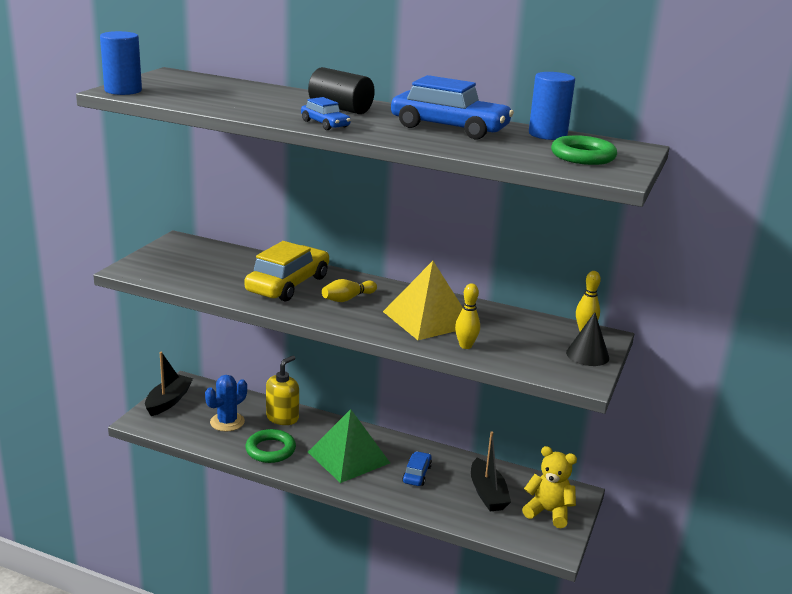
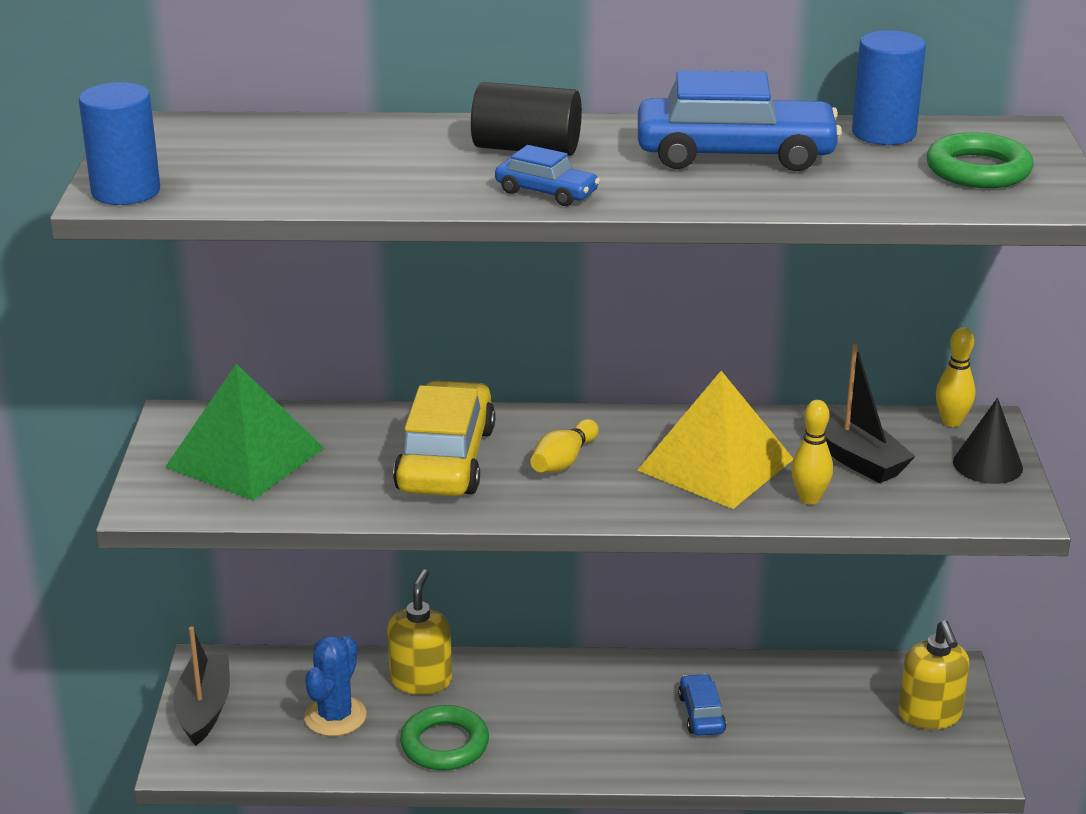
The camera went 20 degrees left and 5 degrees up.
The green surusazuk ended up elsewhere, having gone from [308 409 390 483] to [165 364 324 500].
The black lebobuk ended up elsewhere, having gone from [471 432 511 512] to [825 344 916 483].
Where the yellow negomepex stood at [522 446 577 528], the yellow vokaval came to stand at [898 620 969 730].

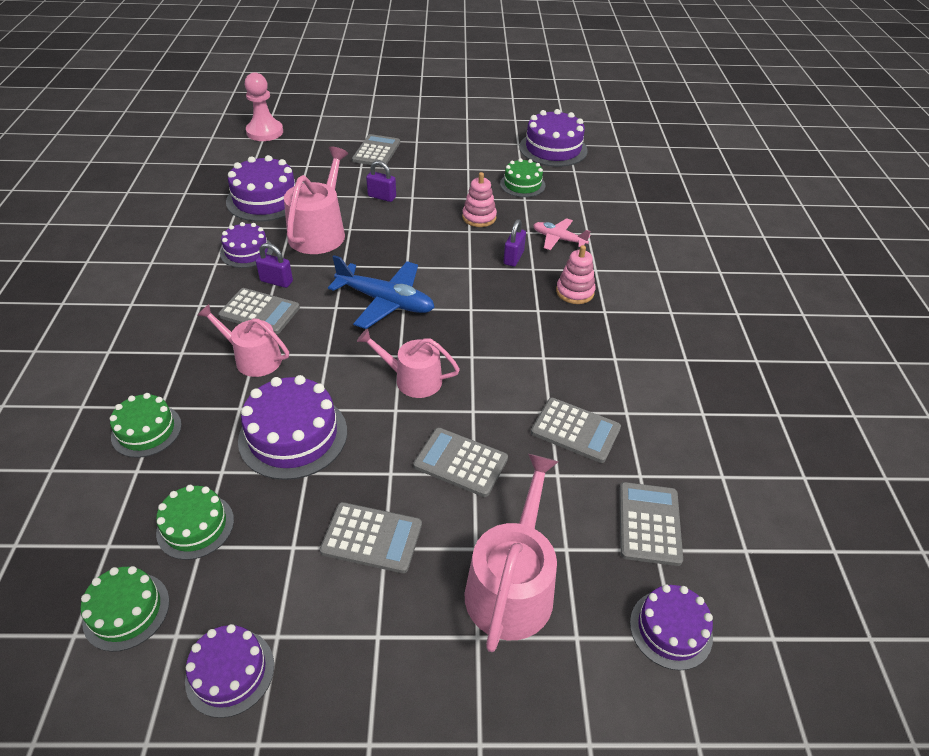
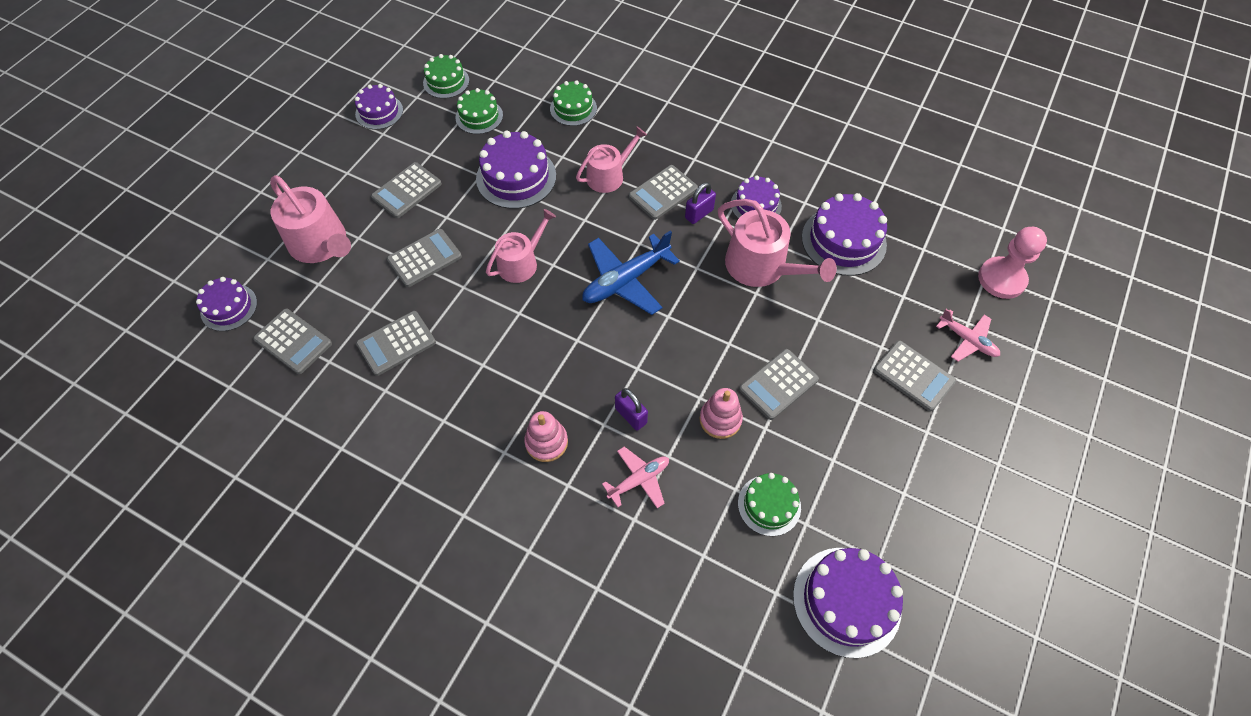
The camera went 120 degrees right and 15 degrees up.
The second view lost the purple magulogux at [366 161 396 202].
The second view gained the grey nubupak at [739 349 819 420].
The second view gained the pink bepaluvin at [936 309 1000 362].

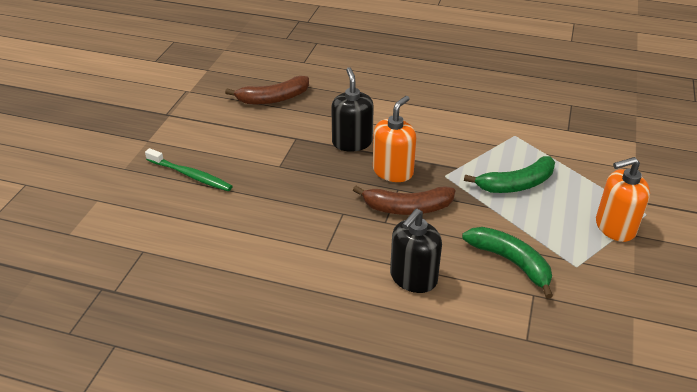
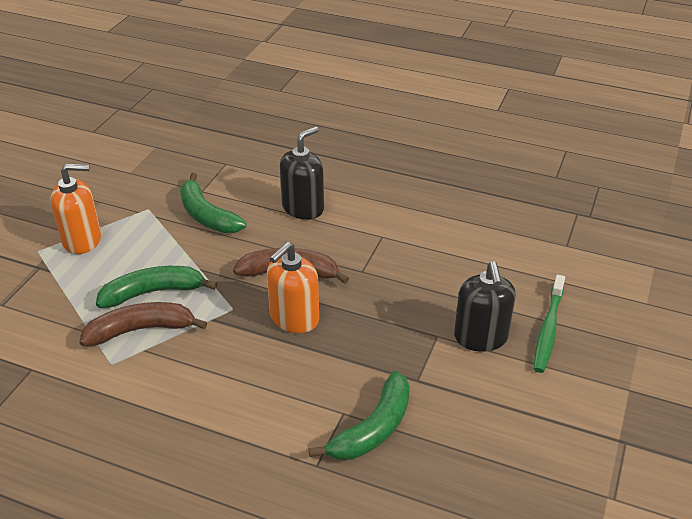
The camera went 175 degrees left and 0 degrees up.
The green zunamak at [145 148 233 191] ended up facing another way, 105 degrees counterclockwise from before.
The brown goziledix ended up elsewhere, having gone from [225 76 309 105] to [79 302 207 346].
The black vokaval ended up elsewhere, having gone from [331 67 374 152] to [454 261 516 352].
The second view gained the green goziledix at [309 371 410 460].

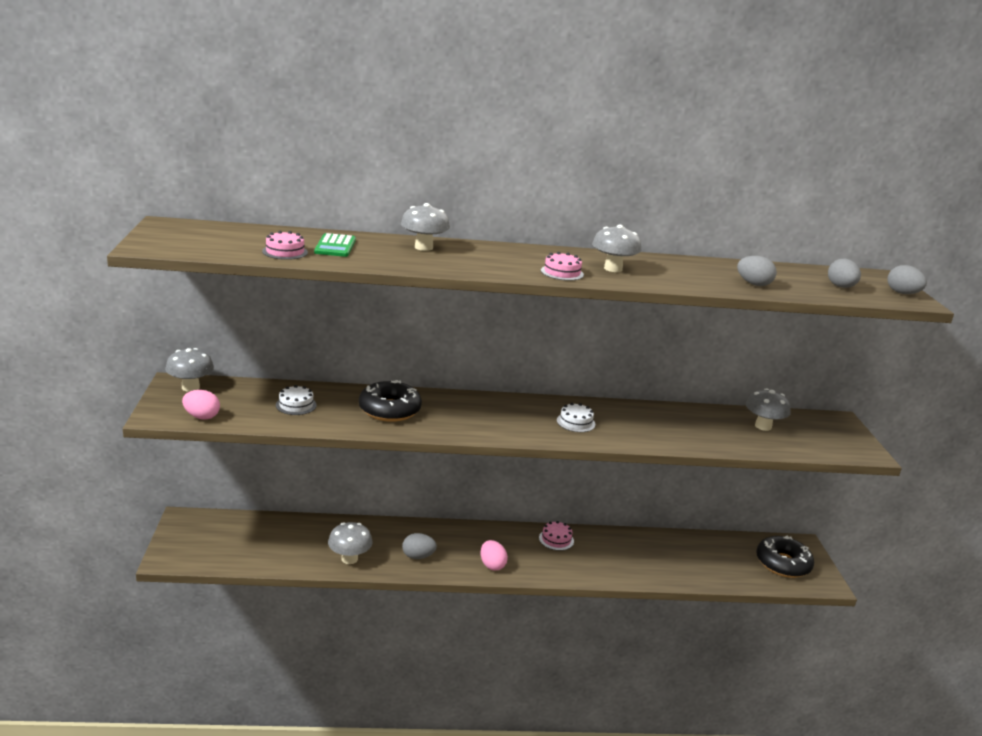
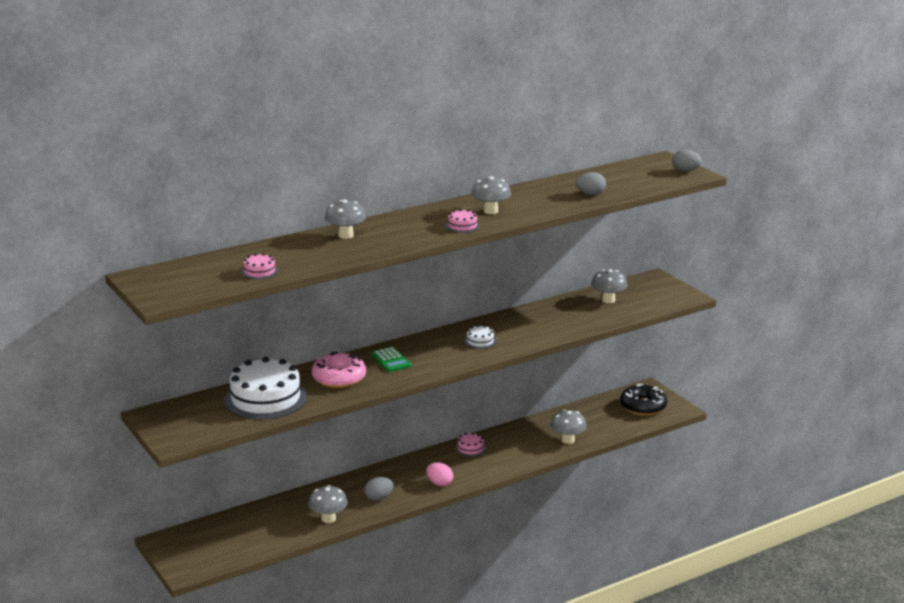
The camera went 25 degrees left and 0 degrees up.
The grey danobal ended up elsewhere, having gone from [165 348 214 392] to [551 409 587 444].
The second view lost the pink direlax at [182 390 220 420].
The size of the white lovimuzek at [276 385 317 415] changed by a factor of 2.33.
The green nubupak ended up elsewhere, having gone from [314 233 356 257] to [371 347 411 372].
What was the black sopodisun at [359 380 422 422] turned into the pink sopodisun at [312 352 366 388].
The second view lost the grey direlax at [828 259 861 288].

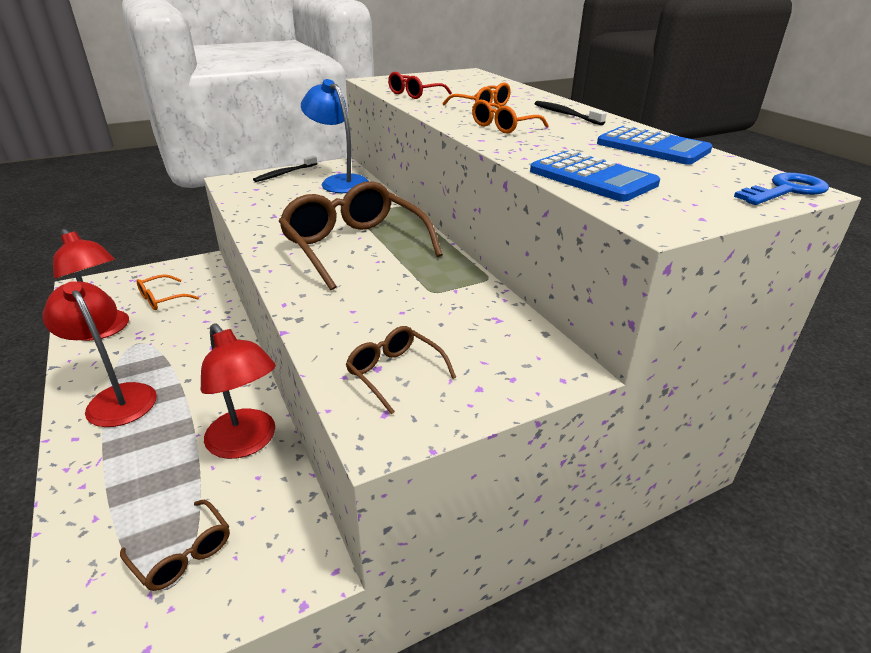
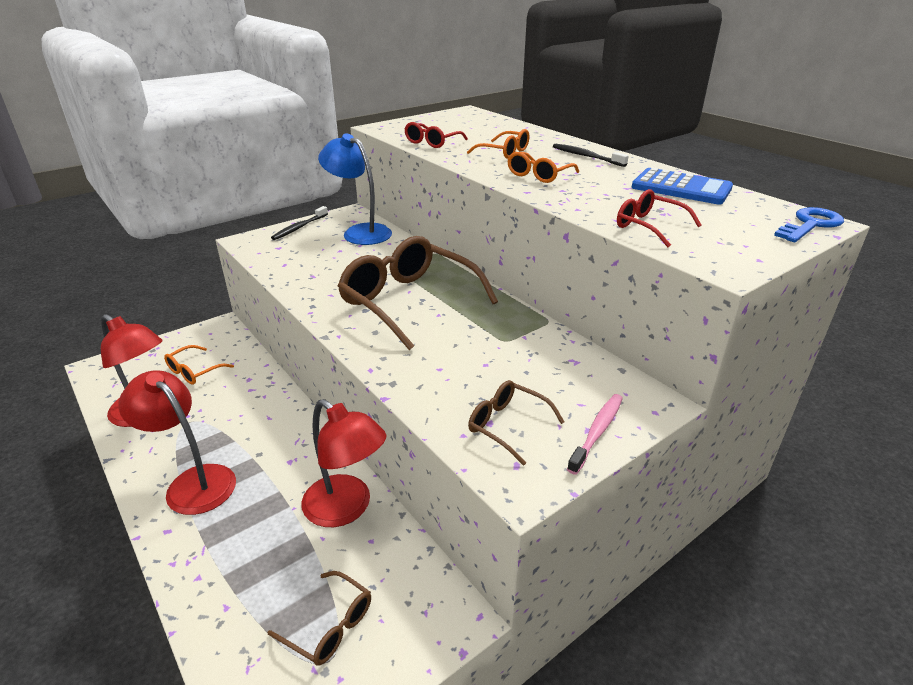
The camera went 10 degrees left and 0 degrees up.
Where the blue nubupak stood at [530 150 660 202], the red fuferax came to stand at [617 189 702 247].
The second view gained the pink zunamak at [567 394 623 475].

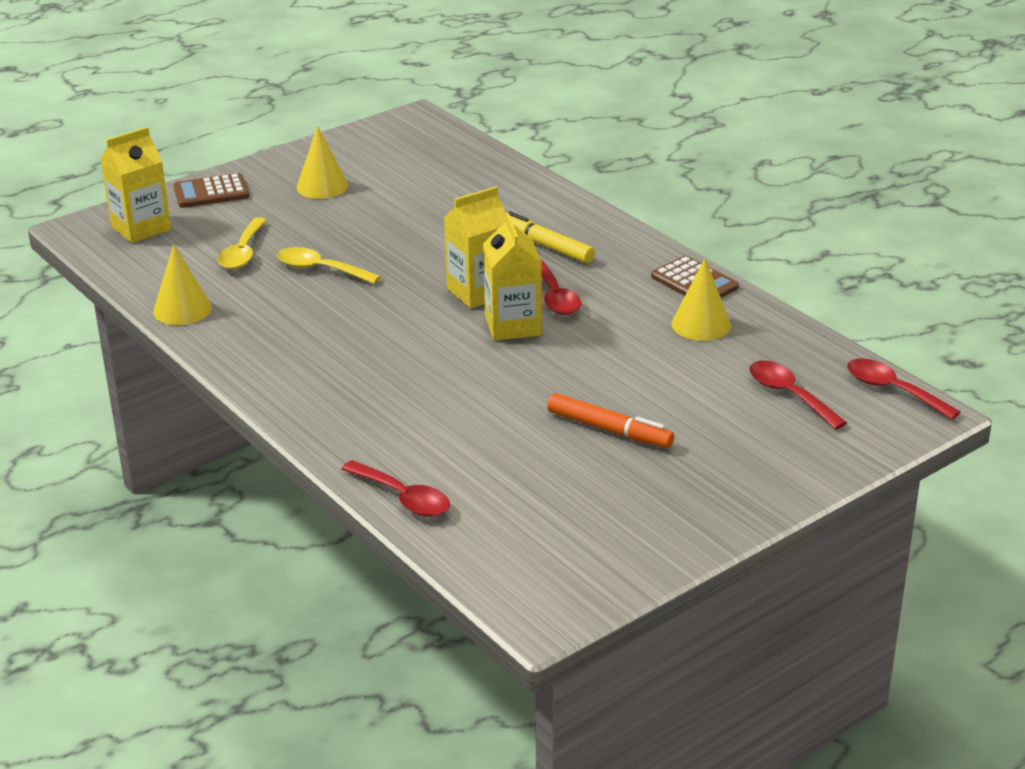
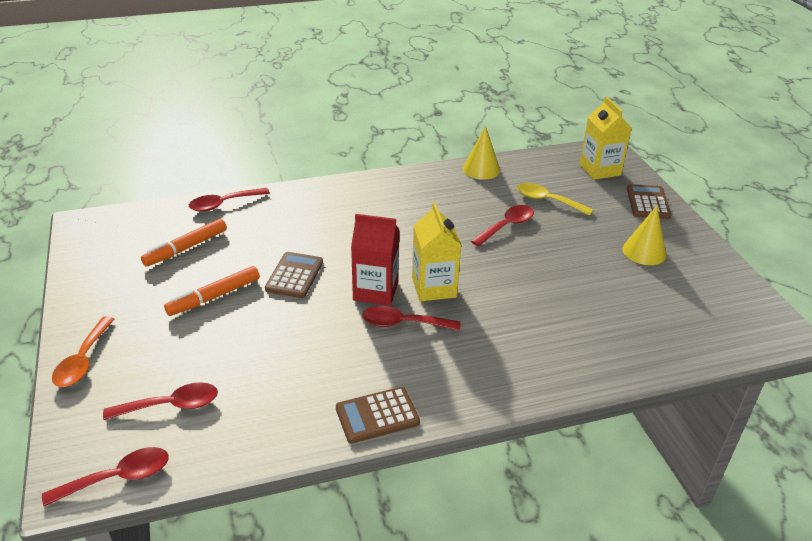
The camera went 110 degrees right and 5 degrees up.
What was the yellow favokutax at [277 247 381 284] turned into the red favokutax at [471 205 534 247].
What was the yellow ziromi at [483 213 542 341] turned into the red ziromi at [351 214 400 306].
The second view lost the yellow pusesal at [507 211 595 263].
The second view lost the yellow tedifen at [672 258 731 341].
The second view gained the orange favokutax at [52 316 115 387].
The second view gained the orange pusesal at [141 219 227 266].
The second view gained the brown nubupak at [265 252 323 298].

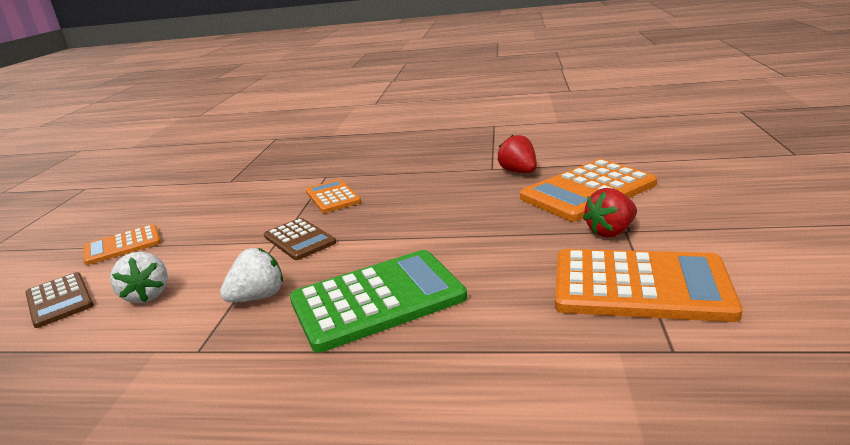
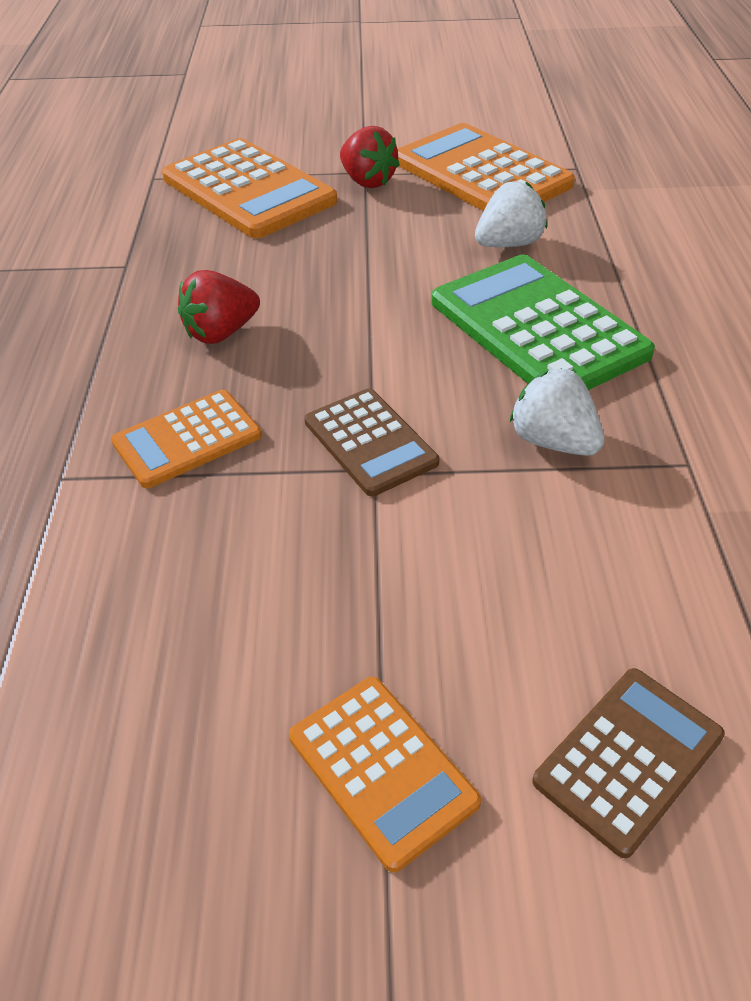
The camera went 100 degrees left and 20 degrees up.
The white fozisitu ended up elsewhere, having gone from [110 252 168 303] to [475 181 547 247].
The brown nubupak at [264 218 336 260] ended up facing another way, 105 degrees clockwise from before.
The red fozisitu ended up elsewhere, having gone from [497 135 537 173] to [178 270 260 344].
The orange nubupak at [555 249 743 322] ended up facing another way, 45 degrees counterclockwise from before.

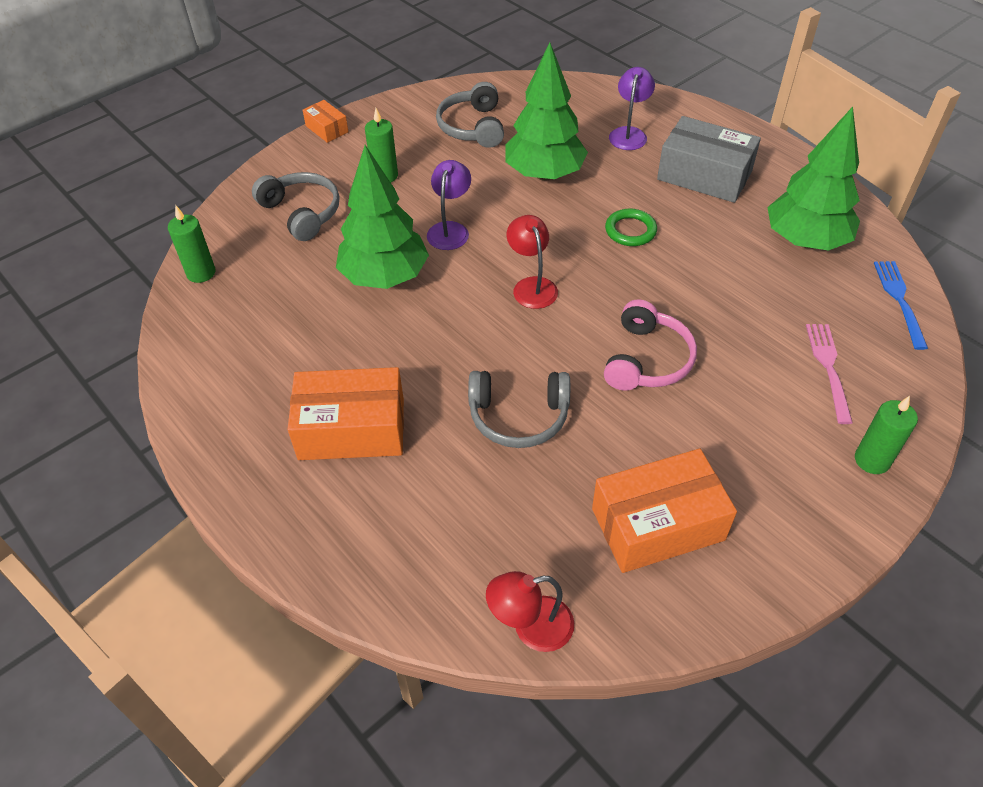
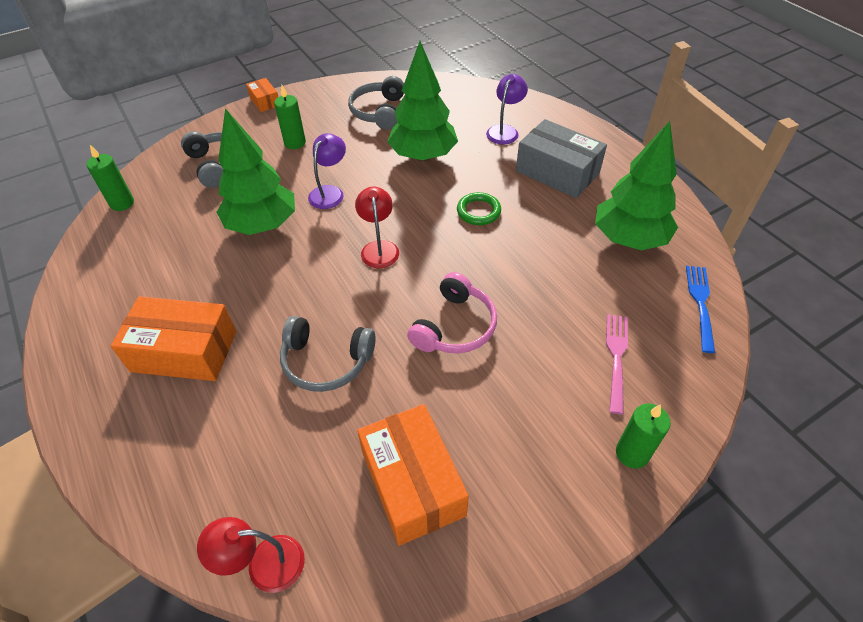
The camera went 10 degrees right and 0 degrees up.
The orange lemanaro at [592 449 737 573] ended up facing another way, 75 degrees clockwise from before.

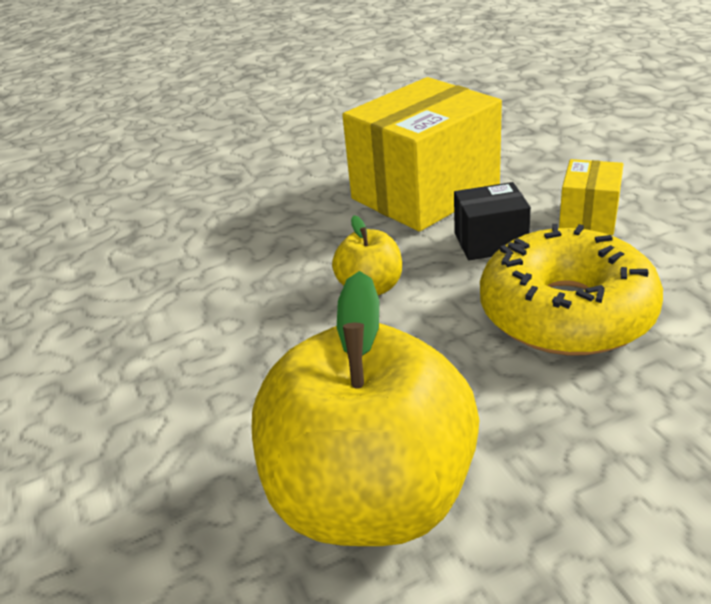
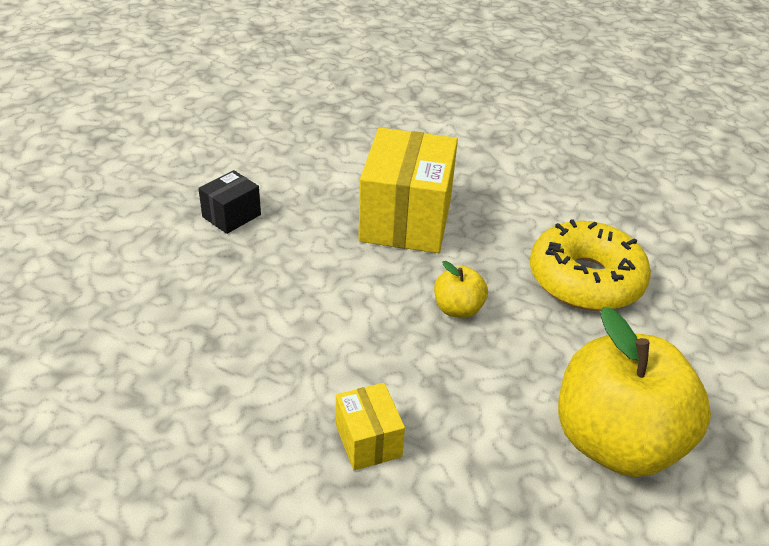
The camera went 45 degrees left and 5 degrees up.
The black lemanaro ended up elsewhere, having gone from [454 182 531 260] to [198 170 261 234].
The yellow lemanaro ended up elsewhere, having gone from [559 159 623 235] to [336 383 405 470].

